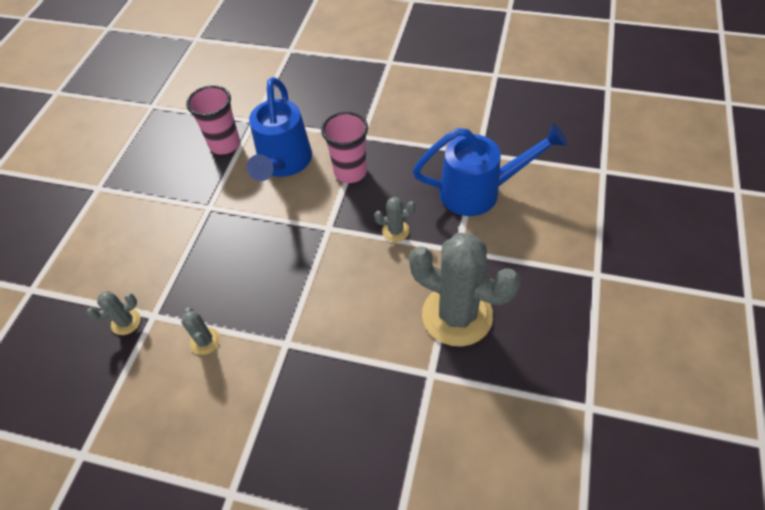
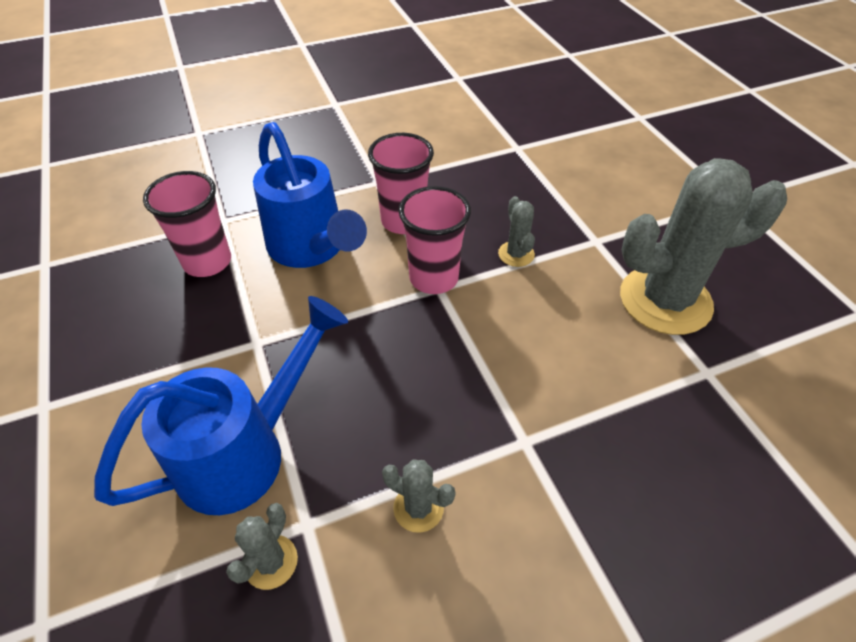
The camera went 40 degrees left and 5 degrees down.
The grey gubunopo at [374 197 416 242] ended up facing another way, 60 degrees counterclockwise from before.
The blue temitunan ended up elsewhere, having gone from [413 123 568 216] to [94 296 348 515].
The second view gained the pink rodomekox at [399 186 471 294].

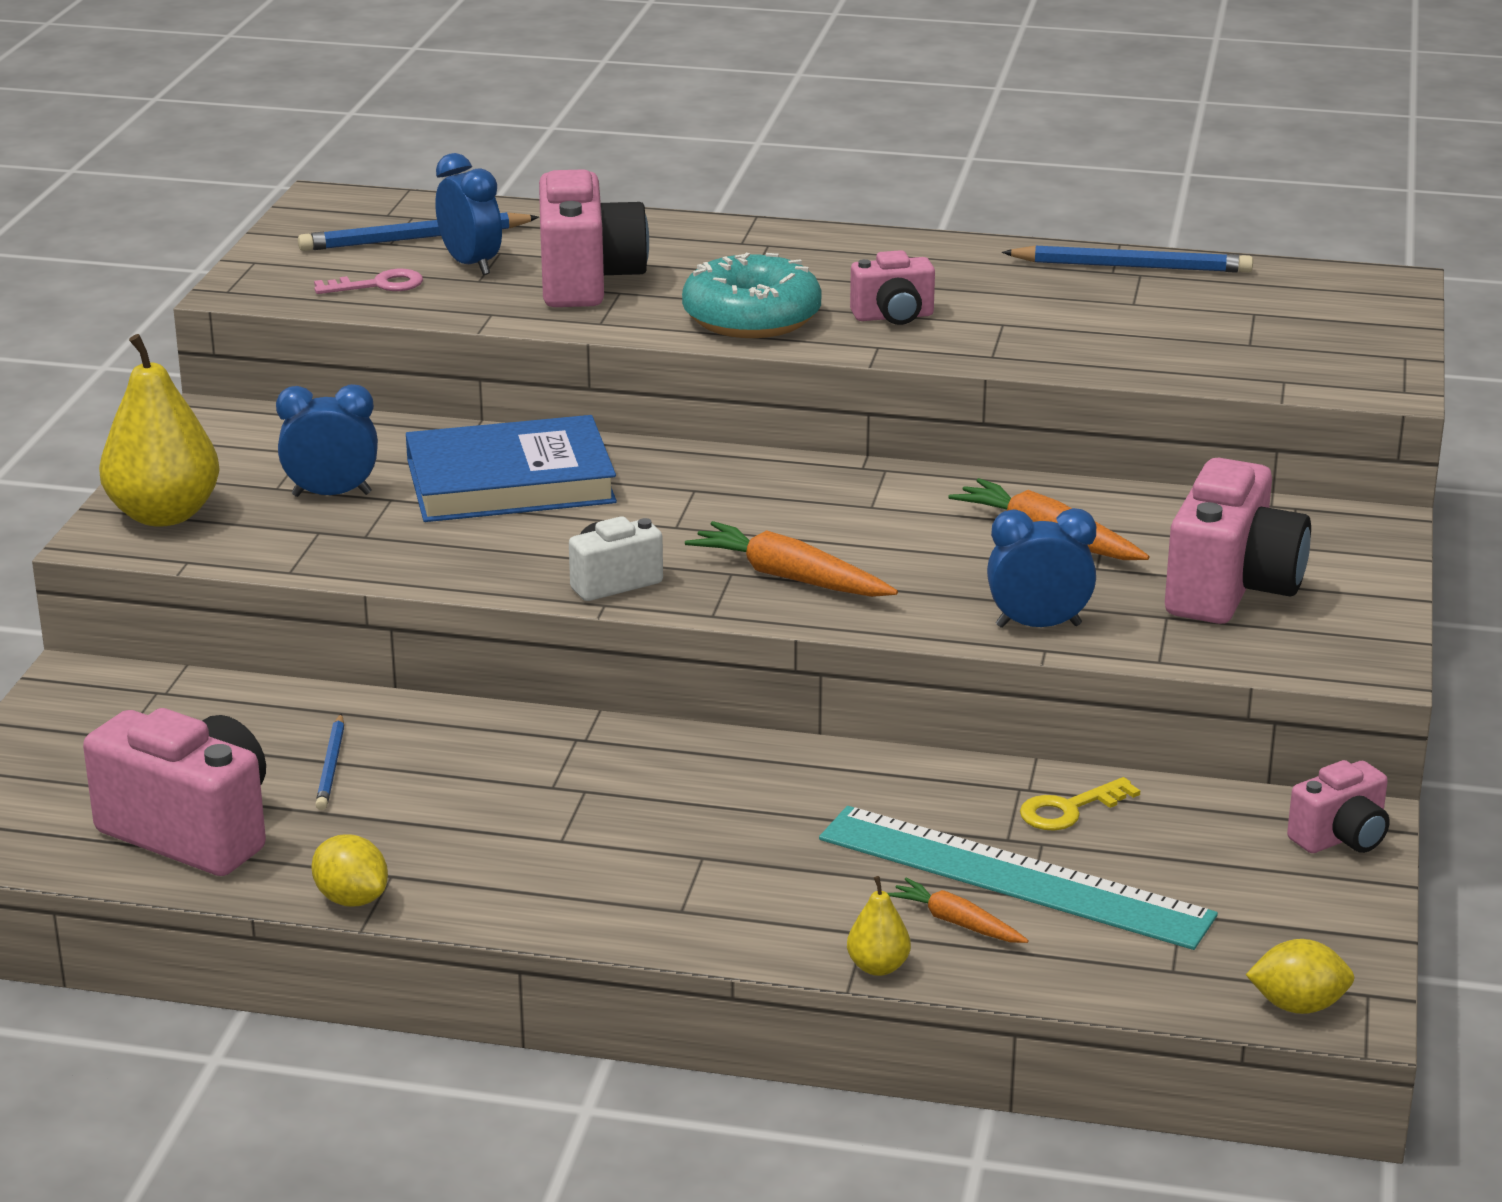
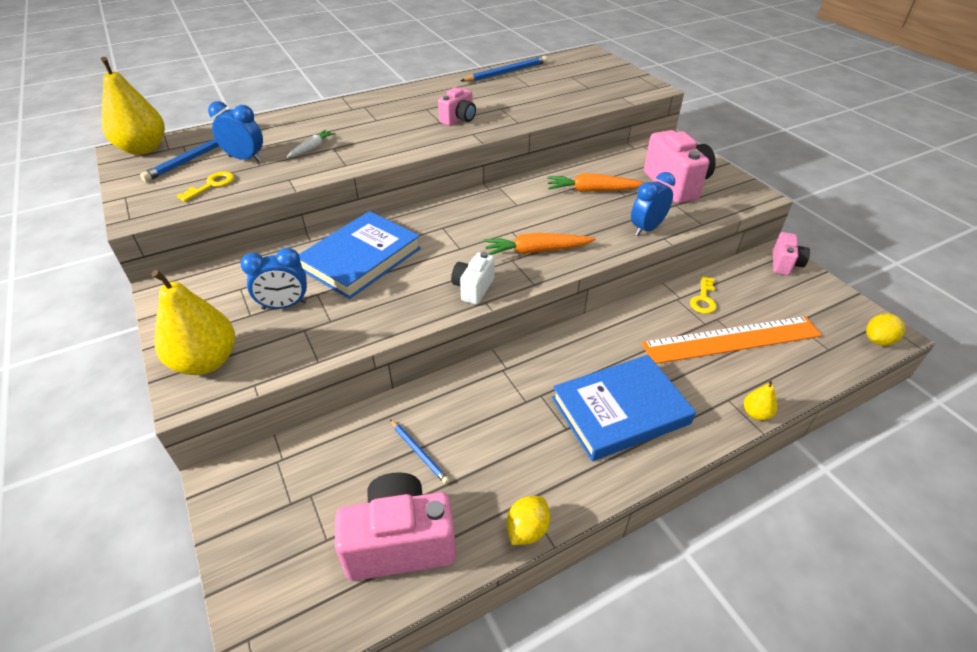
The camera went 40 degrees left and 15 degrees up.
The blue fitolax at [276 384 378 497] ended up facing another way, 150 degrees counterclockwise from before.
The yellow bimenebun at [311 834 388 907] ended up facing another way, 60 degrees counterclockwise from before.
What was the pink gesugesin at [314 269 423 294] turned into the yellow gesugesin at [176 171 234 202].
Where the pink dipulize stood at [539 169 649 307], the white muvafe came to stand at [287 130 336 158].
The second view lost the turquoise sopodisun at [682 253 822 338].
What was the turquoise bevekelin at [819 806 1218 950] turned into the orange bevekelin at [642 316 822 364].
The second view lost the orange muvafe at [887 878 1029 943].
The second view gained the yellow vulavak at [101 57 165 155].
The second view gained the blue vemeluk at [552 355 696 461].

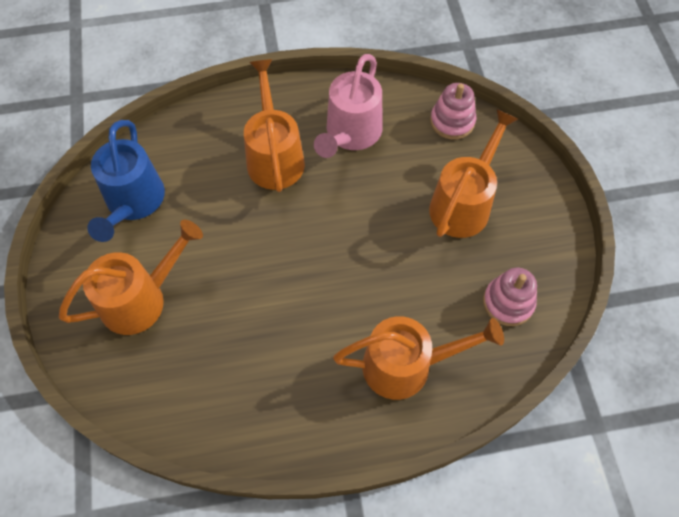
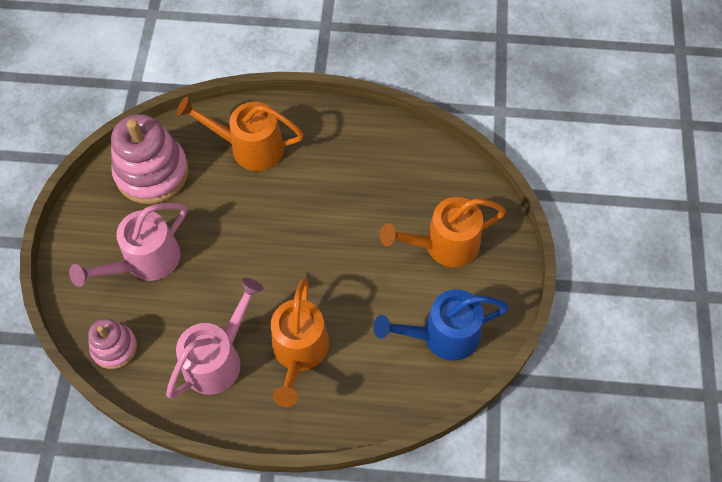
The camera went 165 degrees left and 0 degrees up.
The blue temitunan at [87 120 165 242] ended up facing another way, 120 degrees counterclockwise from before.
What was the orange temitunan at [429 109 518 238] turned into the pink temitunan at [69 203 187 287].
The size of the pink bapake at [483 268 537 326] changed by a factor of 1.77.

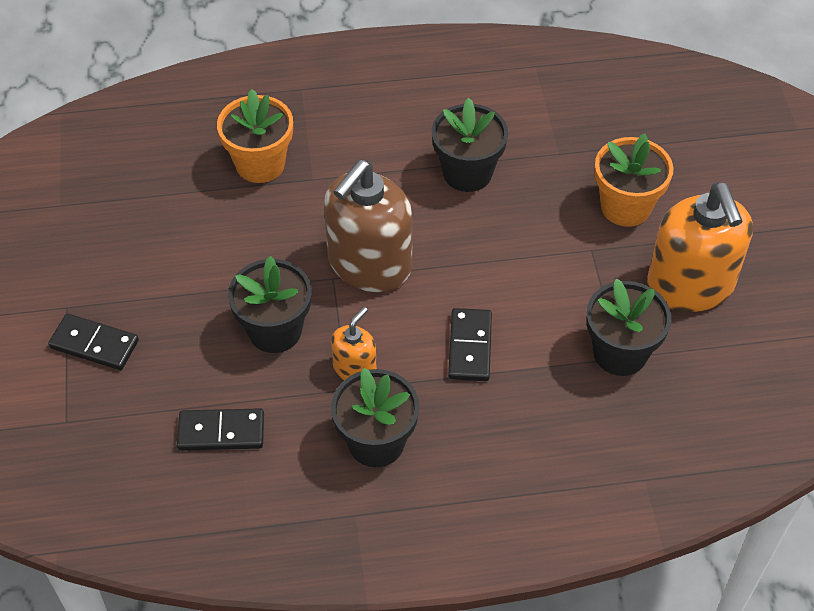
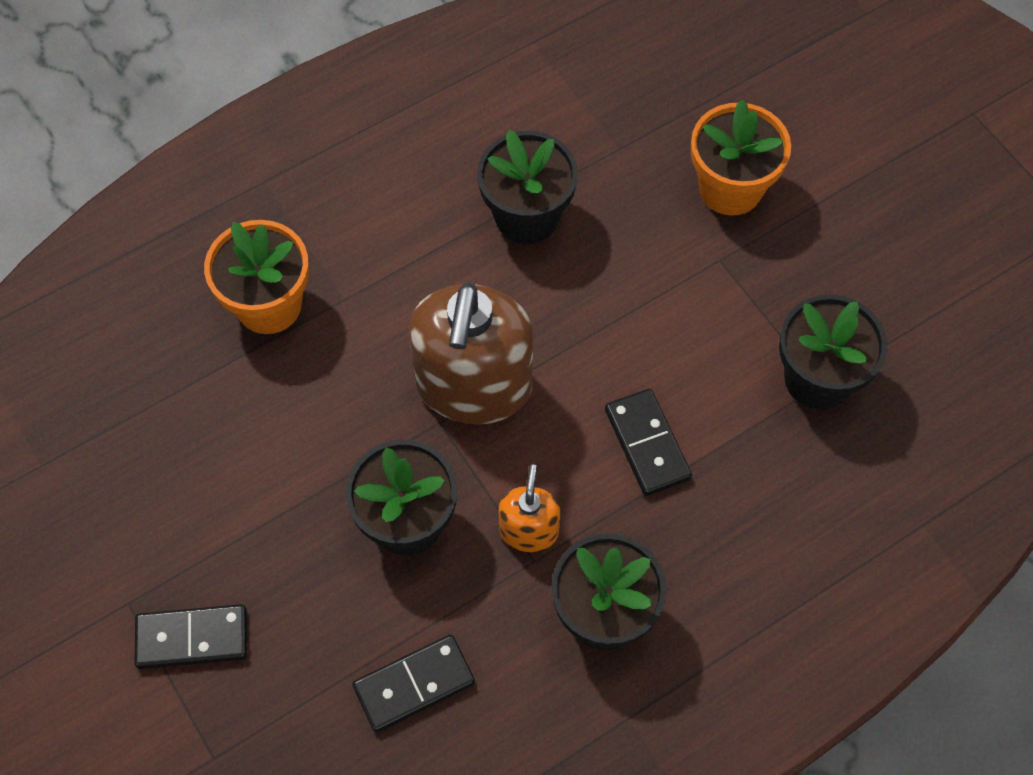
The camera went 25 degrees left and 10 degrees up.
The second view lost the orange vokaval at [647 182 753 312].

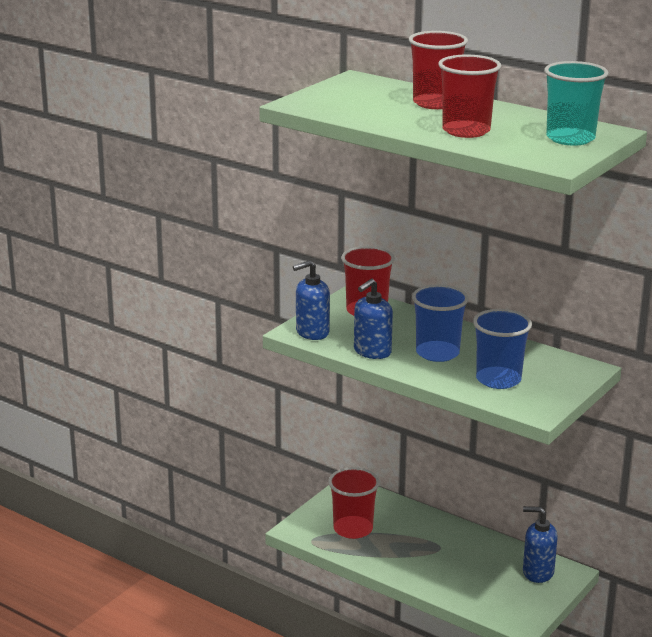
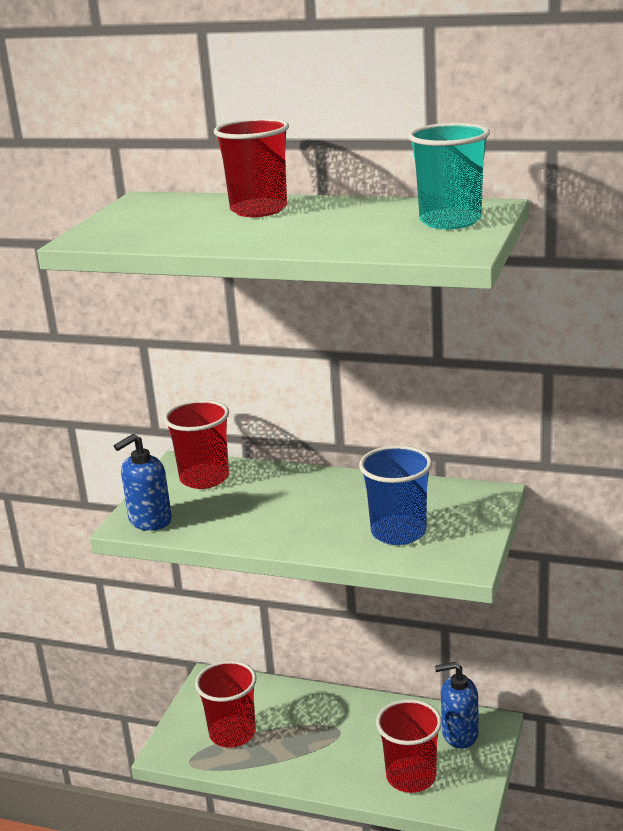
The camera went 15 degrees left and 0 degrees up.
The second view lost the blue vokaval at [354 279 393 359].
The second view lost the blue rodomekox at [412 285 469 362].
The red rodomekox ended up elsewhere, having gone from [438 54 501 138] to [376 699 442 793].

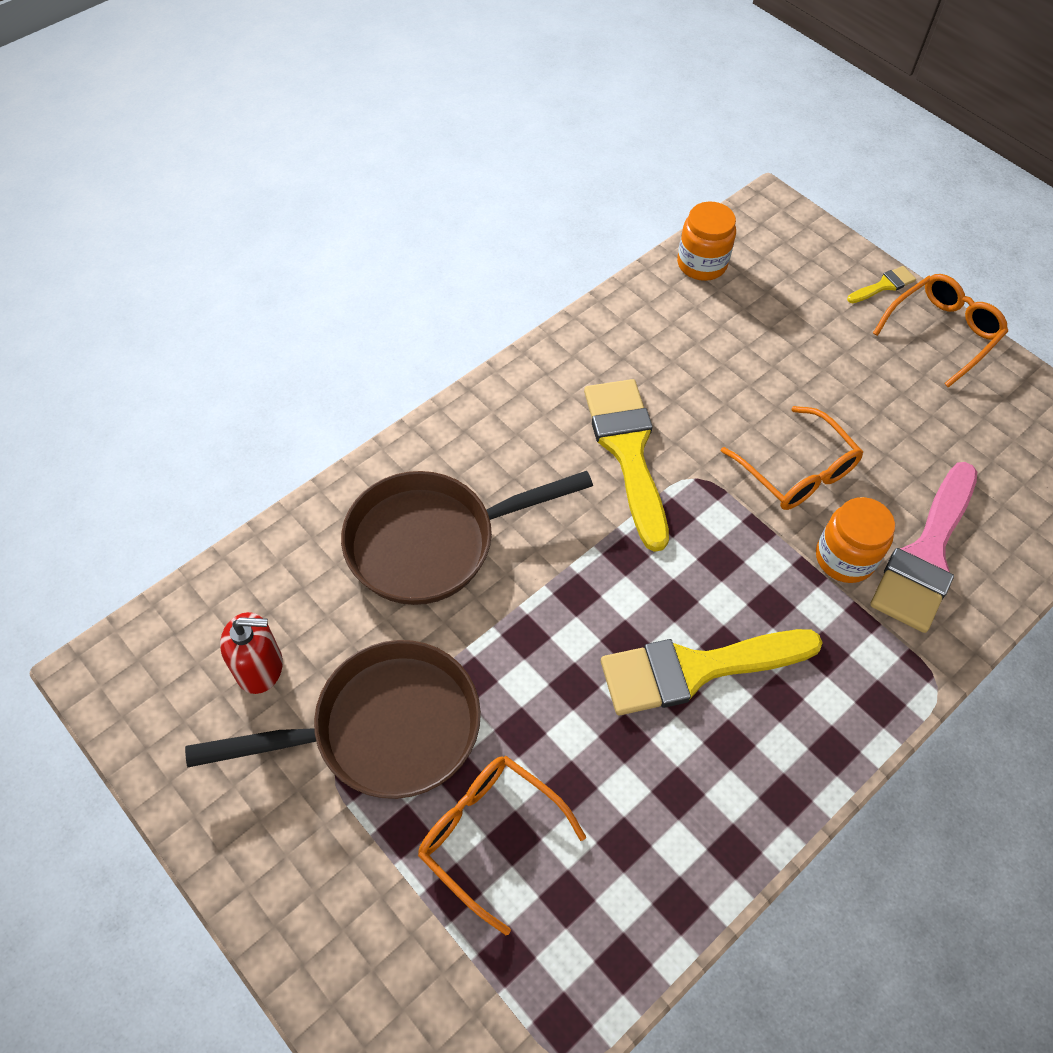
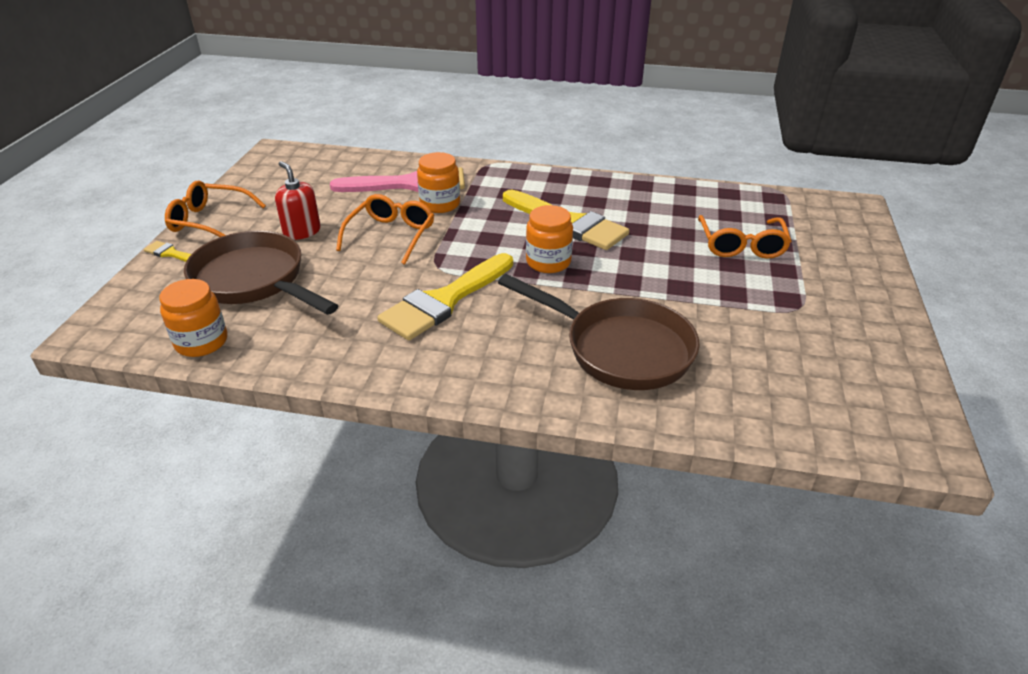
The camera went 125 degrees left and 20 degrees down.
The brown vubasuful ended up elsewhere, having gone from [185 640 481 799] to [184 231 339 315].
The red vokaval ended up elsewhere, having gone from [220 612 283 694] to [275 161 321 240].
The second view gained the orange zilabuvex at [526 205 573 273].

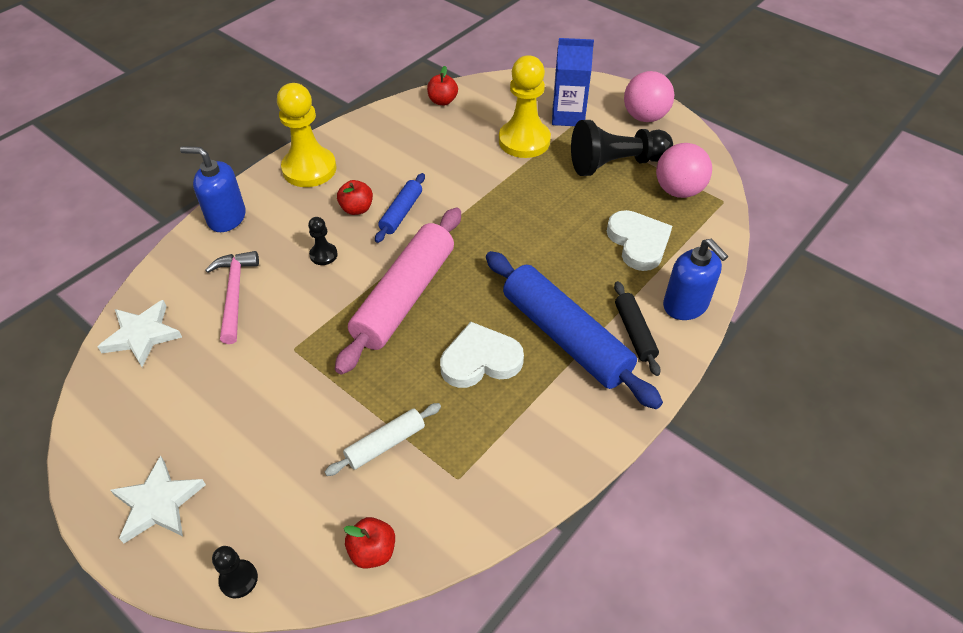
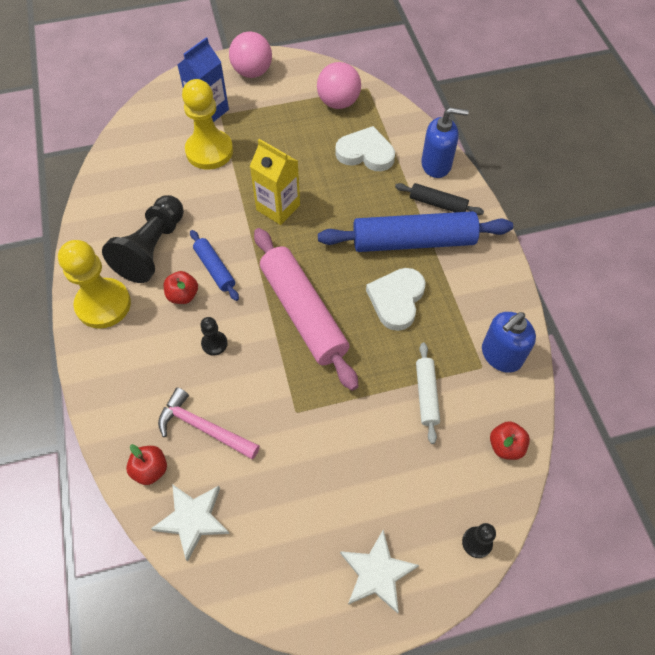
The camera went 55 degrees left and 10 degrees up.
The blue vokaval ended up elsewhere, having gone from [180 146 246 232] to [482 312 536 373].
The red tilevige ended up elsewhere, having gone from [427 66 458 105] to [126 444 167 485].
The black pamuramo ended up elsewhere, having gone from [571 120 673 176] to [102 195 184 283].
The second view gained the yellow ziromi at [250 139 300 225].

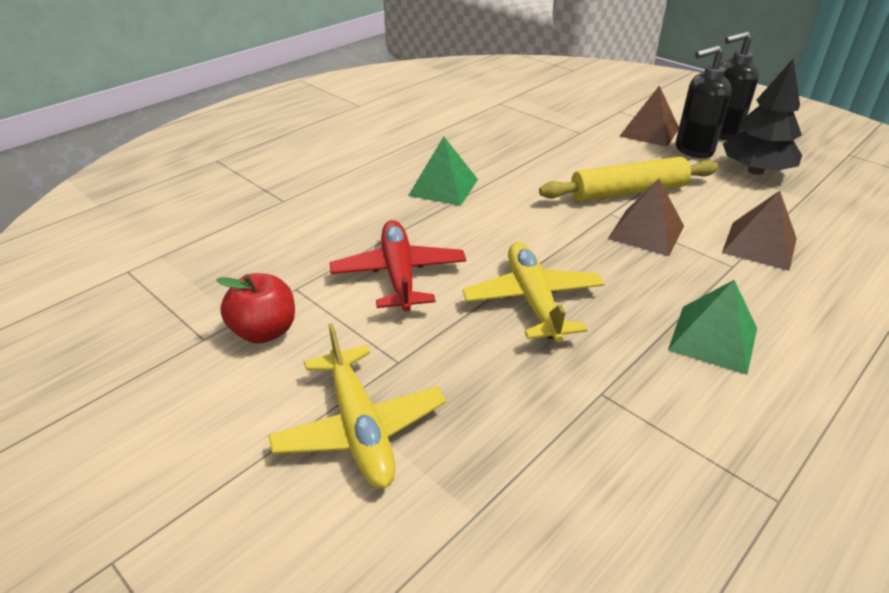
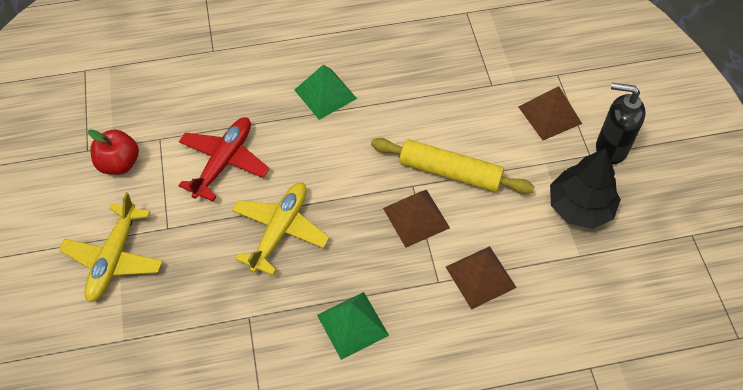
The camera went 35 degrees right and 20 degrees up.
The second view lost the black vokaval at [676 45 732 159].

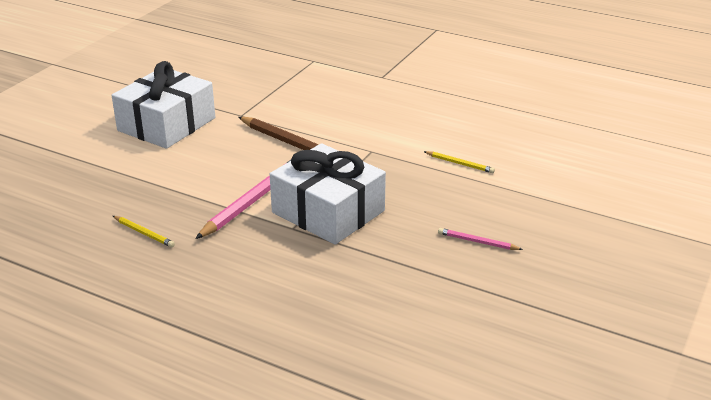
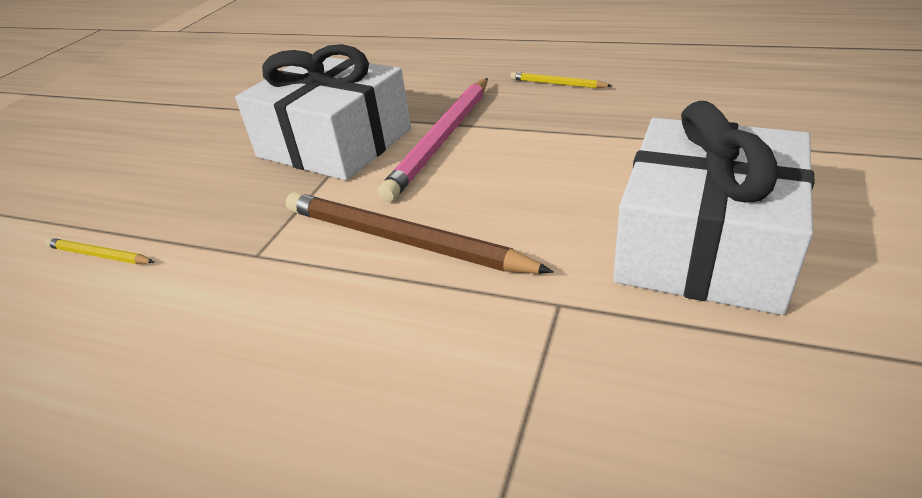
The camera went 175 degrees right and 5 degrees up.
The second view lost the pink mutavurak at [438 228 523 250].

